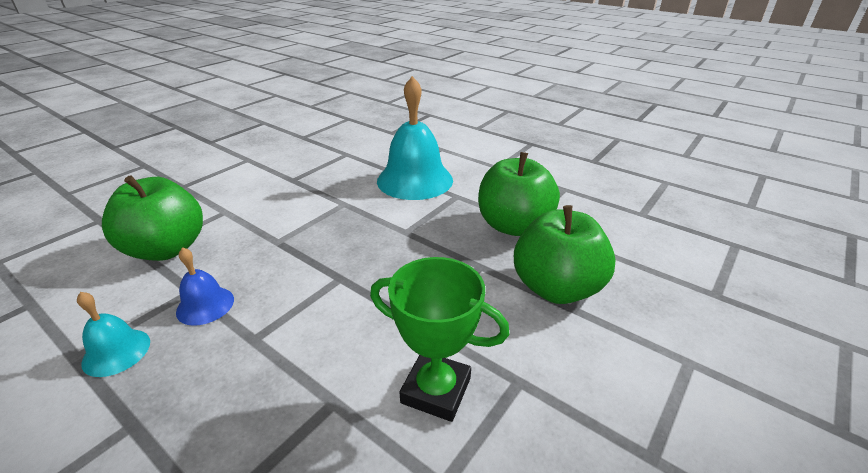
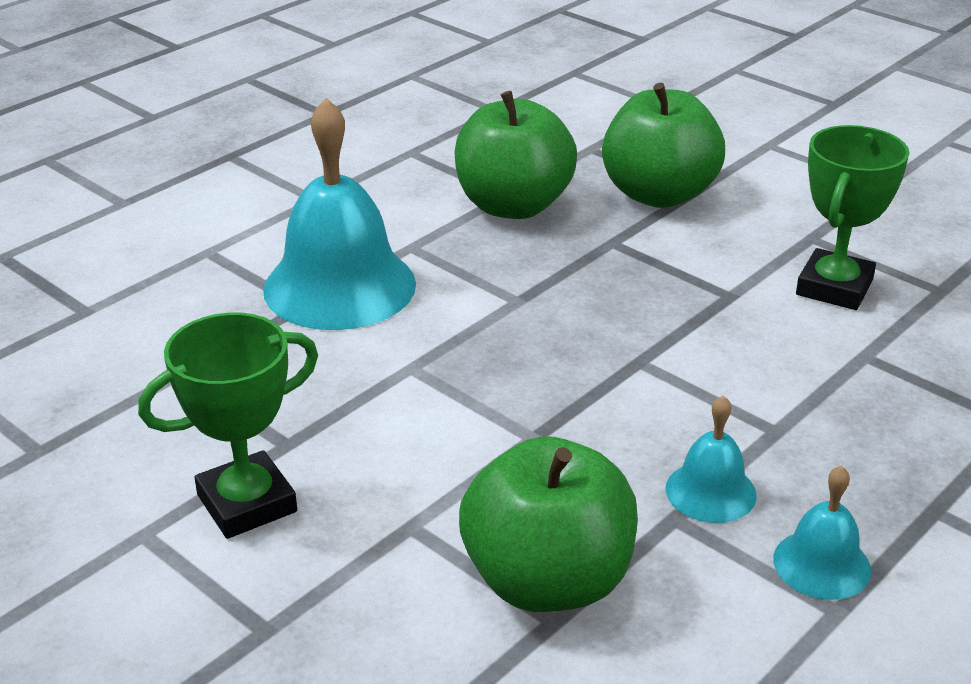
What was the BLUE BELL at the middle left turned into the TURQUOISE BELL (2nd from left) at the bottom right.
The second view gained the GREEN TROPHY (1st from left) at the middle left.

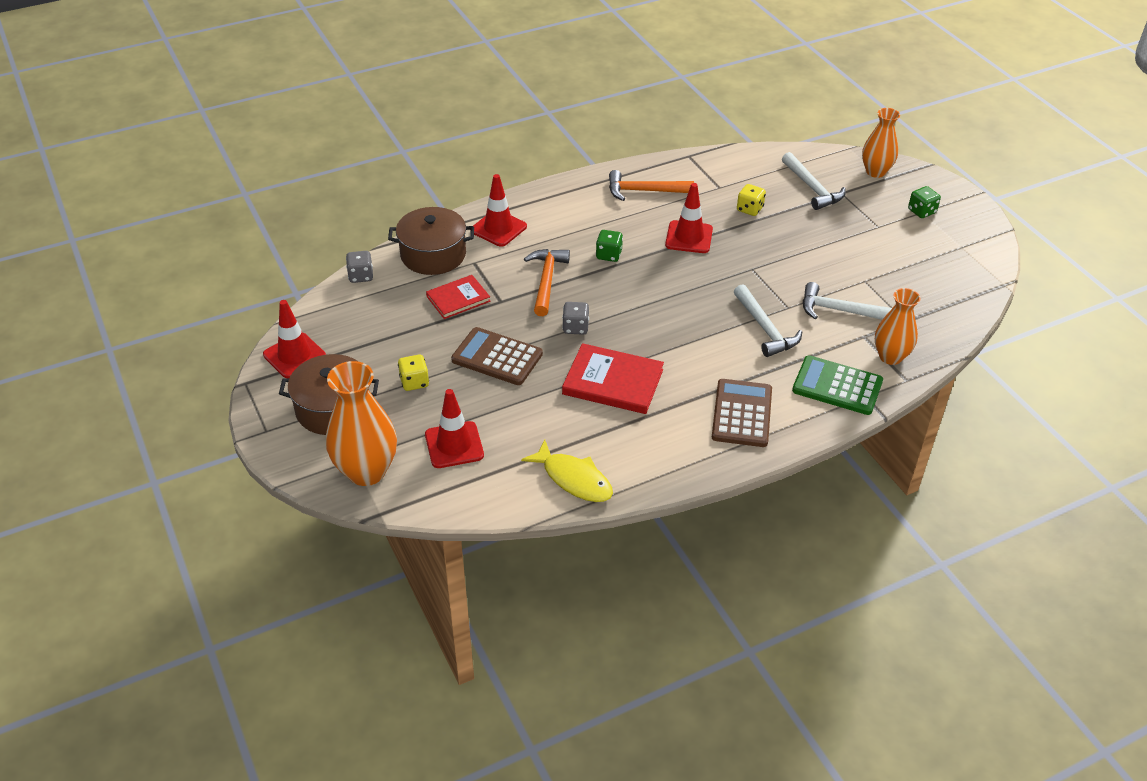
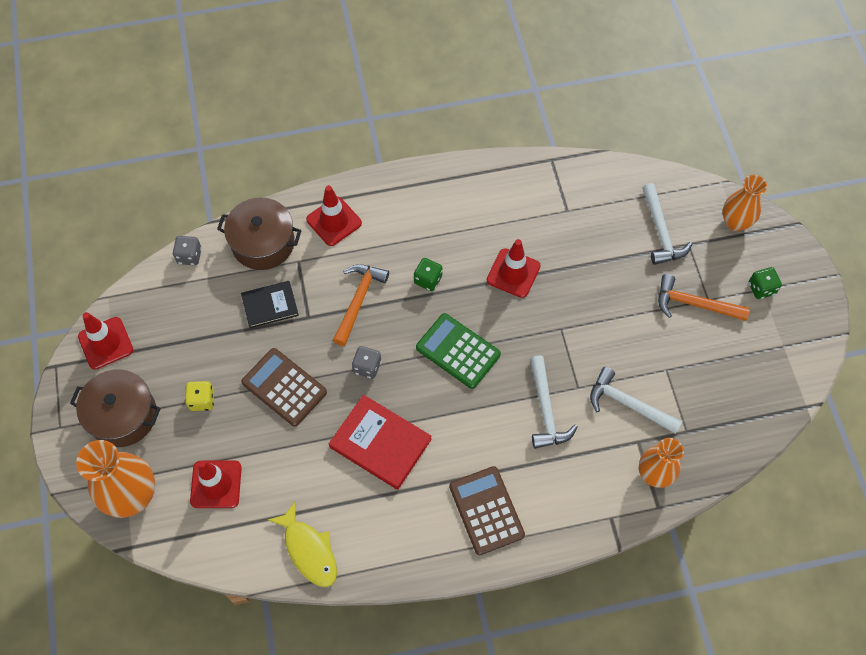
What was the RED BOOK (1st from left) at the centre turned into the BLACK BOOK at the middle left.
The ORANGE HAMMER (2nd from left) ended up elsewhere, having gone from the top centre to the middle right.
The BROWN CALCULATOR (2nd from left) at the centre ended up facing another way, 45 degrees counterclockwise from before.
The second view lost the YELLOW DICE (2nd from left) at the top centre.
The GREEN CALCULATOR ended up elsewhere, having gone from the middle right to the centre.

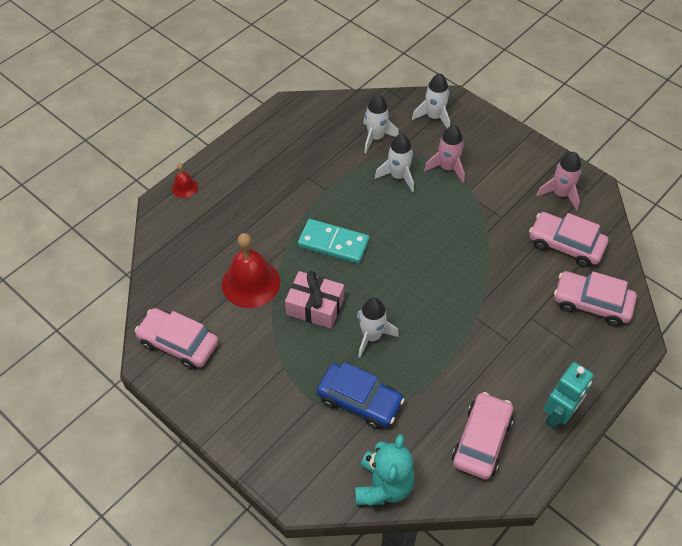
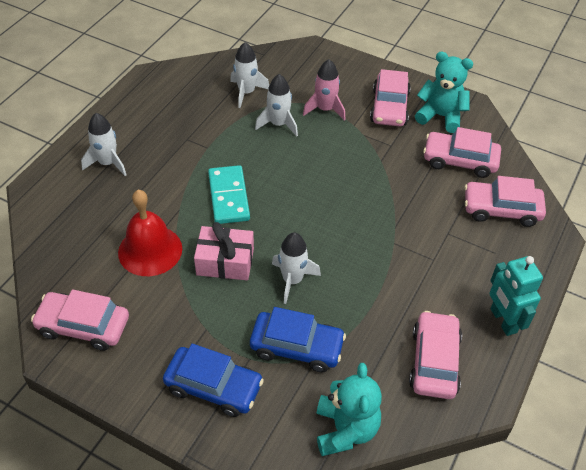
The second view lost the RED BELL (1st from left) at the top left.
The TURQUOISE DOMINO at the centre ended up facing another way, 75 degrees clockwise from before.
The WHITE ROCKET (4th from left in the first image) ended up elsewhere, having gone from the top centre to the top left.
Where the PINK ROCKET (2nd from left) stood at the top right, the TURQUOISE TEDDY BEAR (2nd from left) came to stand at the top right.
The TURQUOISE ROBOT at the bottom right ended up facing another way, 135 degrees clockwise from before.
The second view gained the BLUE CAR (1st from left) at the bottom centre.
The second view gained the PINK CAR (2nd from left) at the top centre.

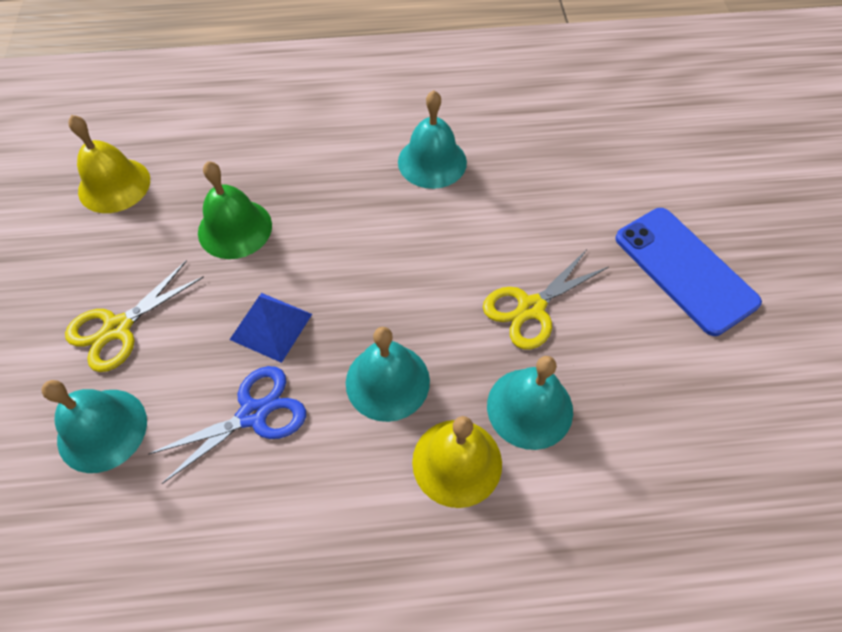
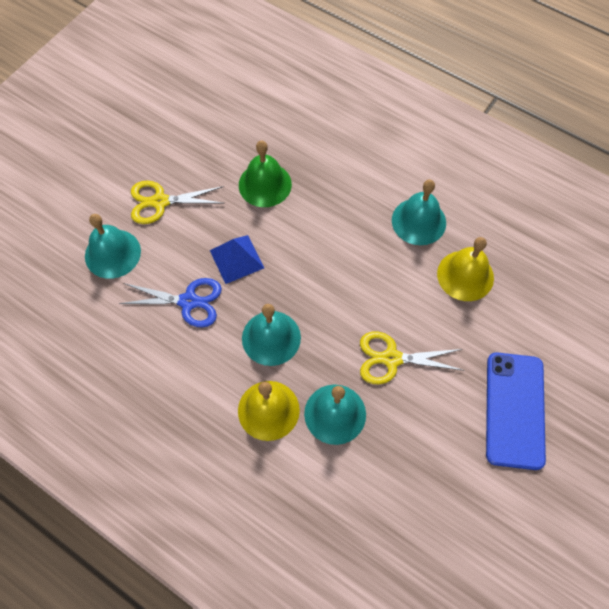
The YELLOW BELL (1st from left in the first image) ended up elsewhere, having gone from the top left to the middle right.

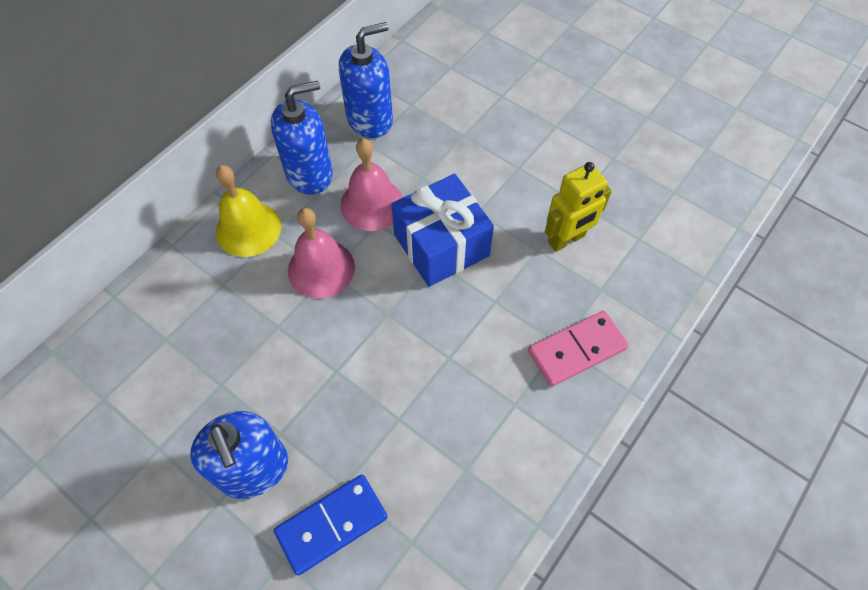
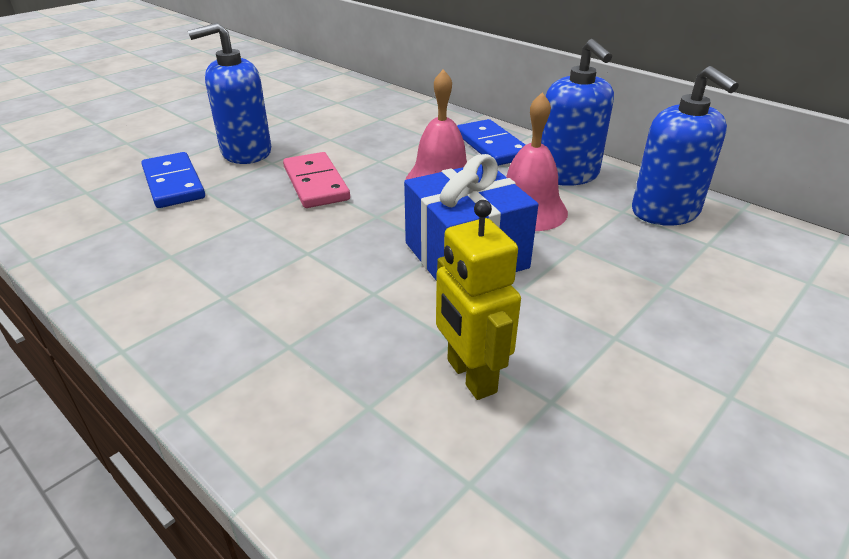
Where the YELLOW BELL stood at the middle left, the BLUE DOMINO (2nd from left) came to stand at the top centre.
The PINK DOMINO ended up elsewhere, having gone from the centre to the top centre.

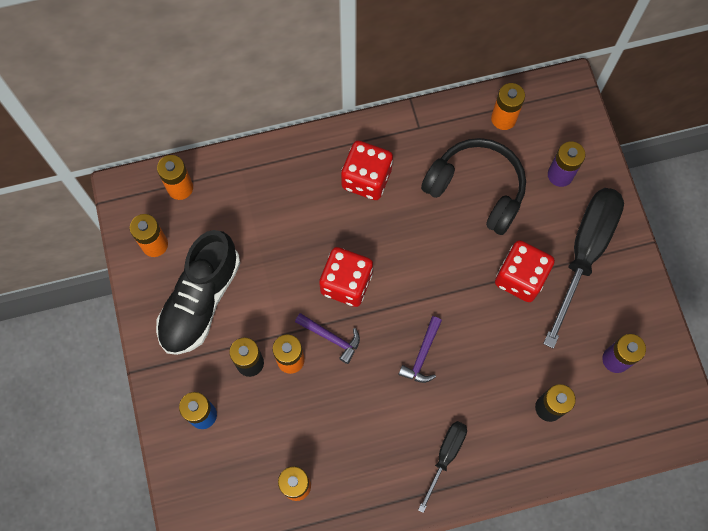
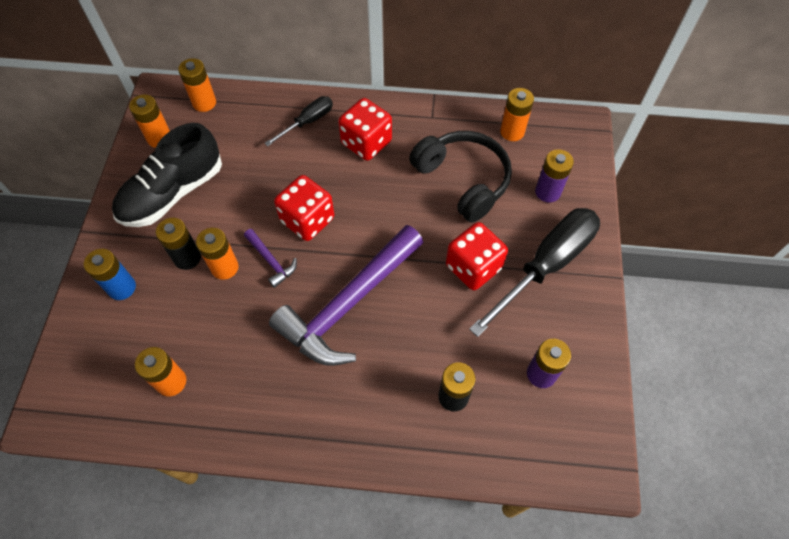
The size of the PURPLE HAMMER (2nd from left) at the centre changed by a factor of 2.41.
The BLACK SCREWDRIVER (1st from left) ended up elsewhere, having gone from the bottom centre to the top centre.

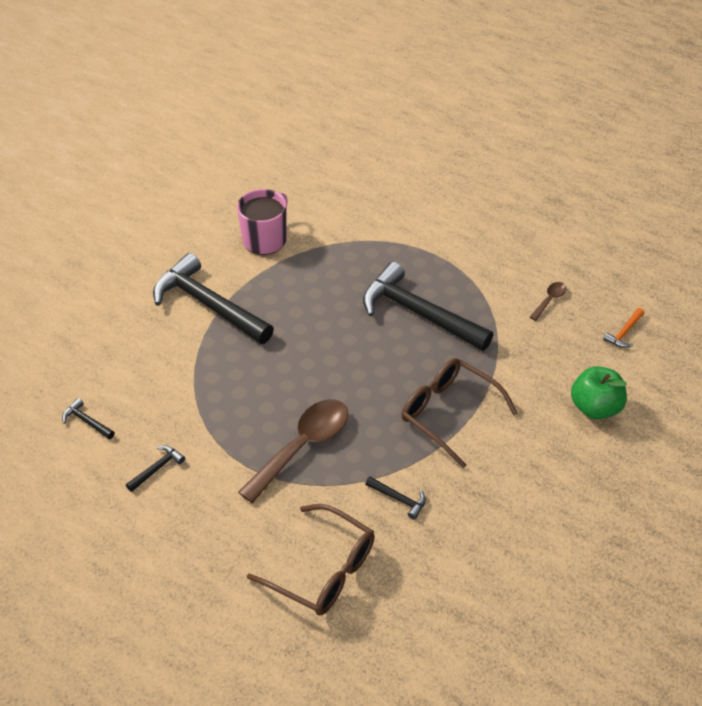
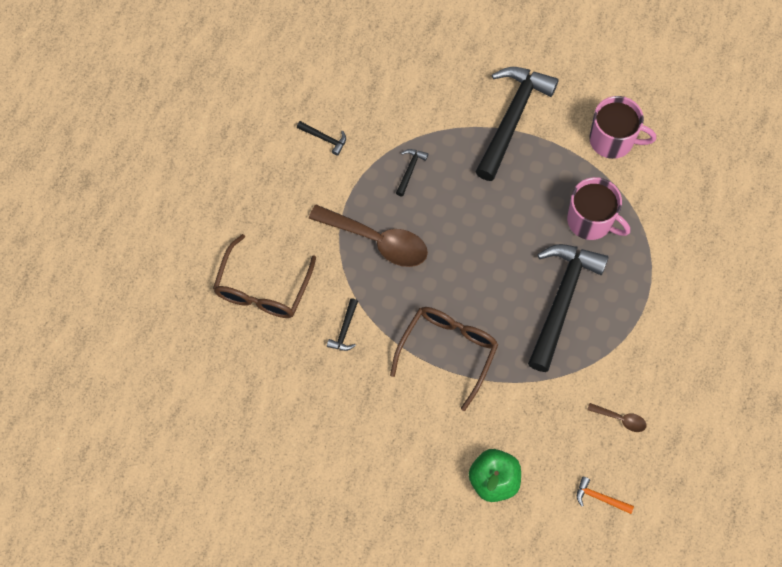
The BLACK HAMMER (1st from left in the first image) ended up elsewhere, having gone from the middle left to the top centre.
The second view gained the PINK MUG (1st from left) at the middle right.

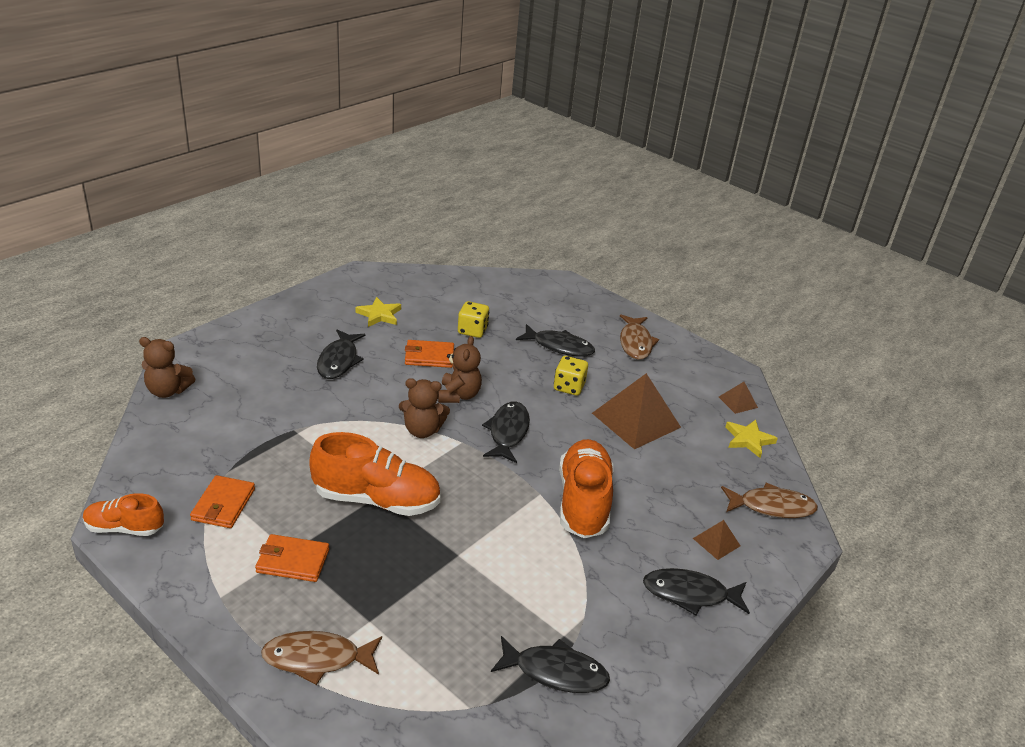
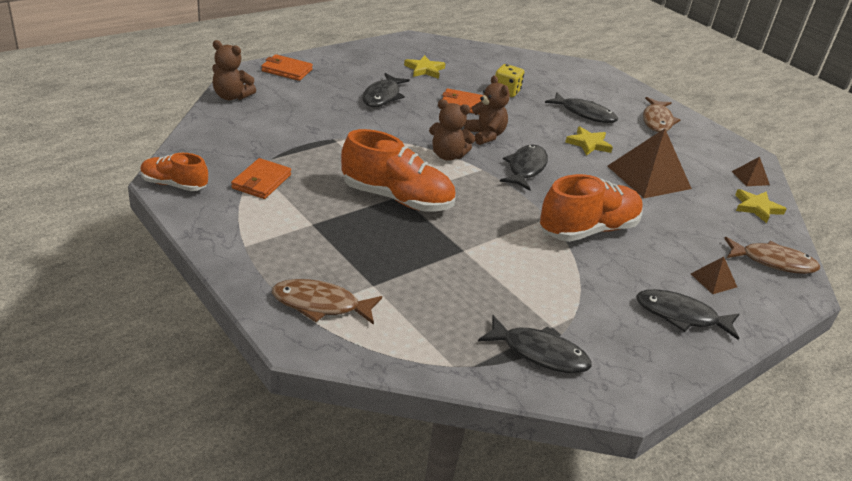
The ORANGE WALLET (2nd from left) ended up elsewhere, having gone from the bottom left to the top centre.
The BROWN TEDDY BEAR (3rd from left) at the centre ended up facing another way, 45 degrees counterclockwise from before.
Where the YELLOW DICE (2nd from left) stood at the centre, the YELLOW STAR (2nd from left) came to stand at the top right.
The ORANGE SHOE (3rd from left) at the centre ended up facing another way, 45 degrees clockwise from before.

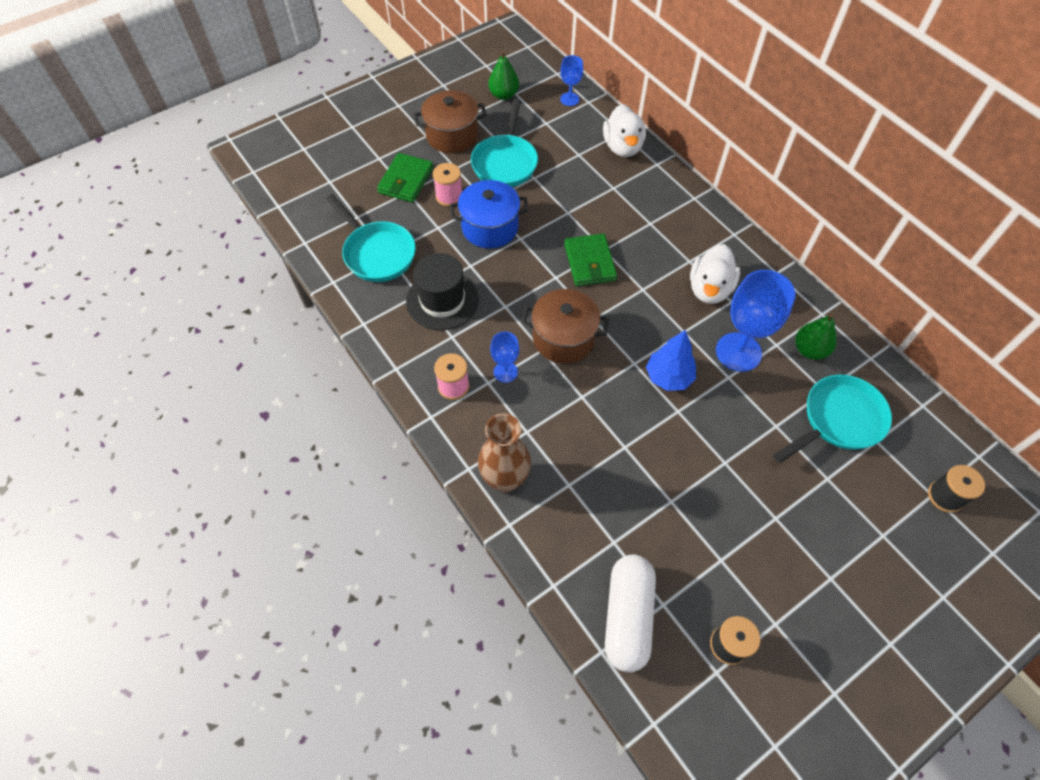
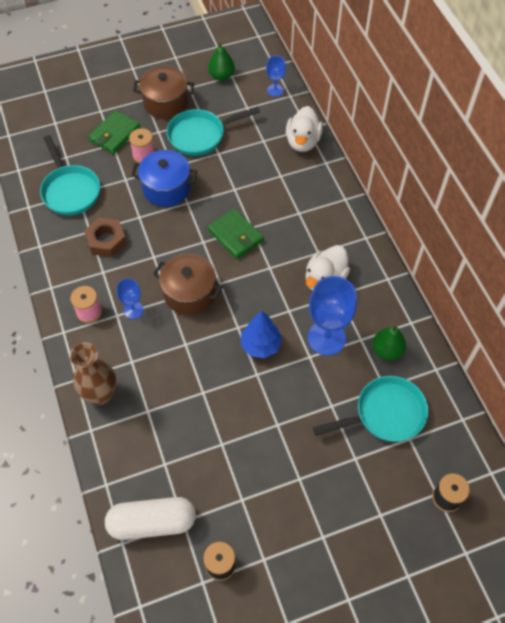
Where the BLACK HAT stood at the centre, the BROWN NUT came to stand at the middle left.
The TURQUOISE PAN (2nd from left) at the top centre ended up facing another way, 45 degrees clockwise from before.
The GREEN WALLET (2nd from left) at the top centre ended up facing another way, 45 degrees counterclockwise from before.
The WHITE CAPSULE at the bottom centre ended up facing another way, 60 degrees clockwise from before.

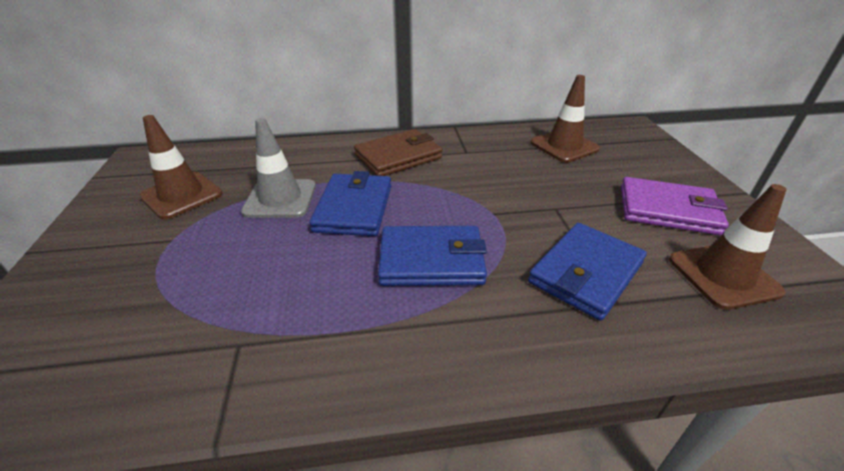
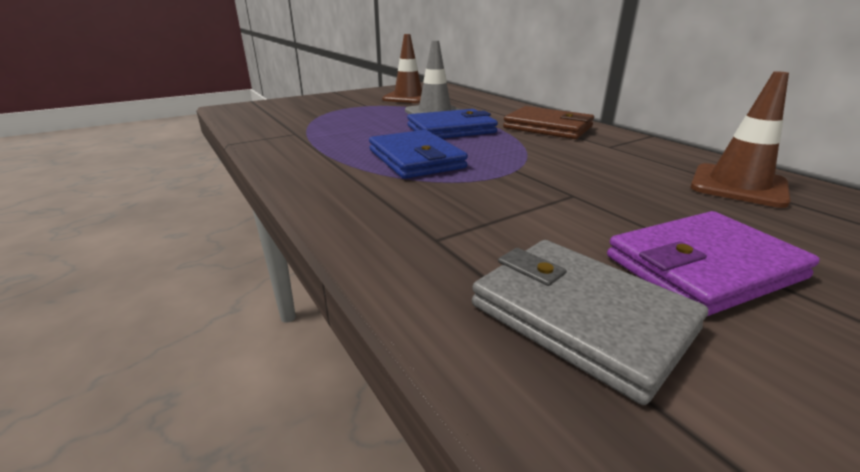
The second view lost the BLUE WALLET (3rd from left) at the middle right.
The PURPLE WALLET at the middle right ended up facing another way, 75 degrees clockwise from before.
Where the BROWN TRAFFIC CONE (3rd from left) stood at the middle right, the GREY WALLET came to stand at the bottom right.

